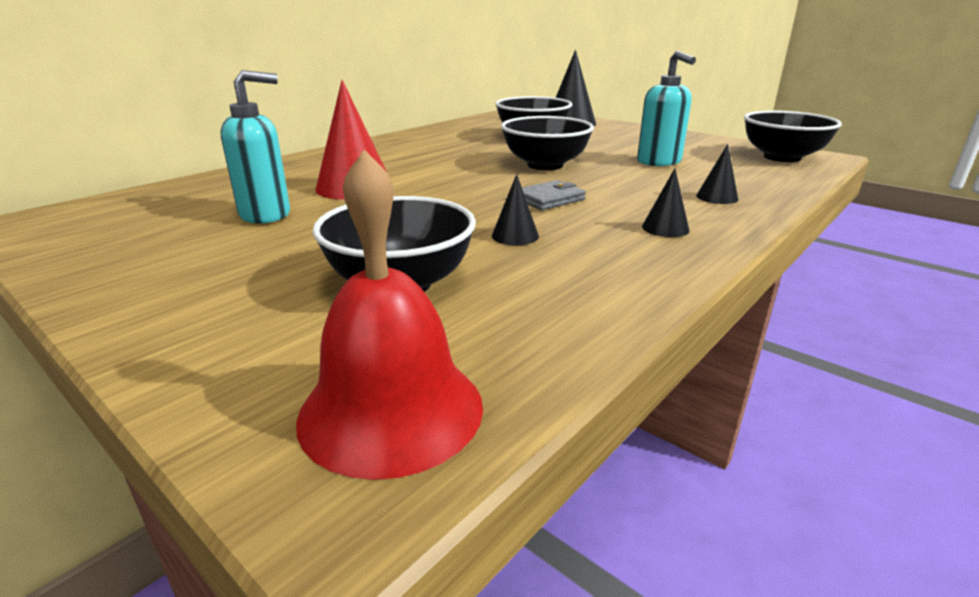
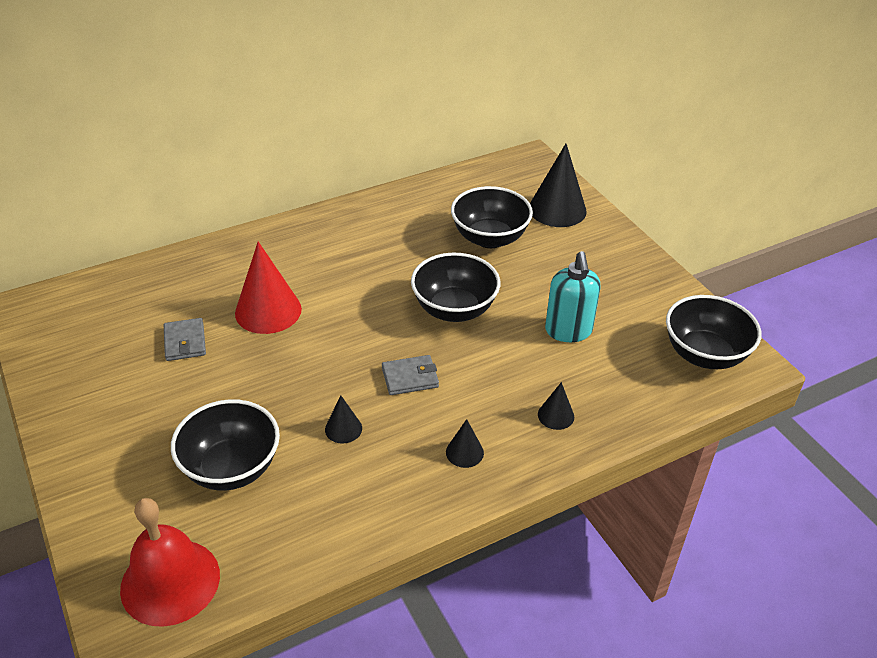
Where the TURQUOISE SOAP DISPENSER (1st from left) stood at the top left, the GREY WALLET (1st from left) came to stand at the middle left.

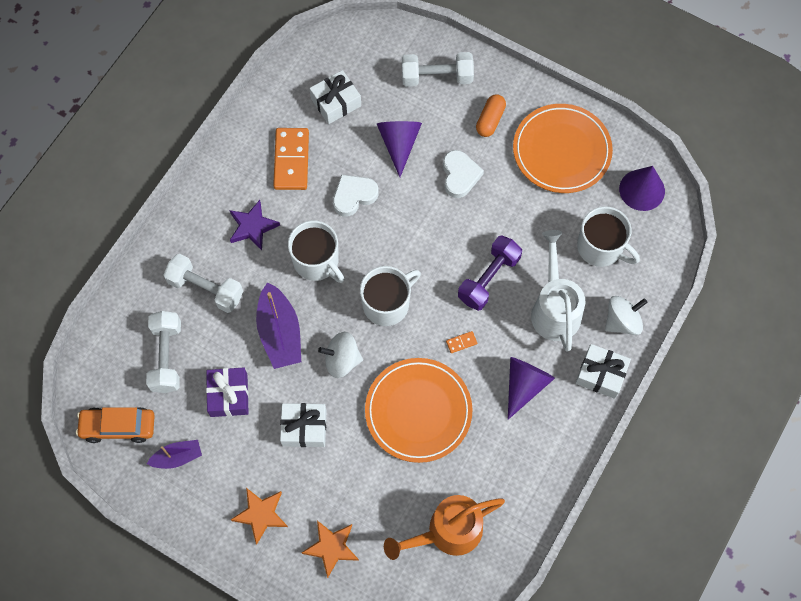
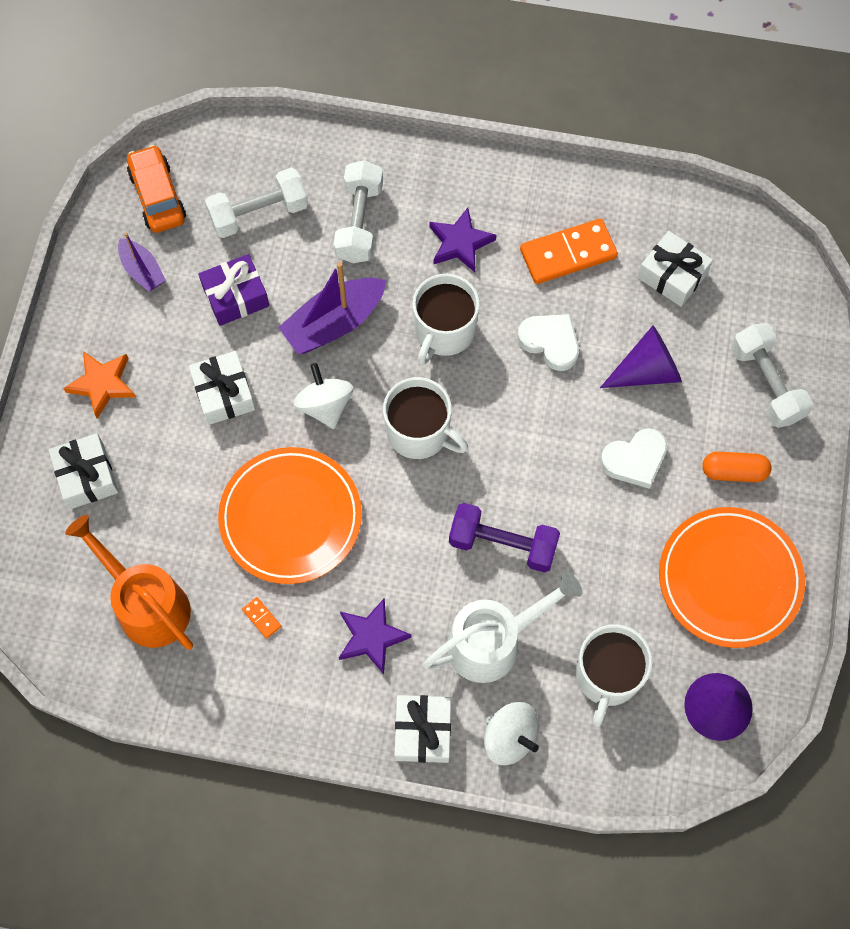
Where the ORANGE STAR (2nd from left) stood at the bottom centre, the WHITE GIFT (1st from left) came to stand at the middle left.
The ORANGE DOMINO (2nd from left in the first image) ended up elsewhere, having gone from the centre to the middle left.
Where the PURPLE CONE (2nd from left) stood at the centre, the PURPLE STAR (1st from left) came to stand at the bottom centre.

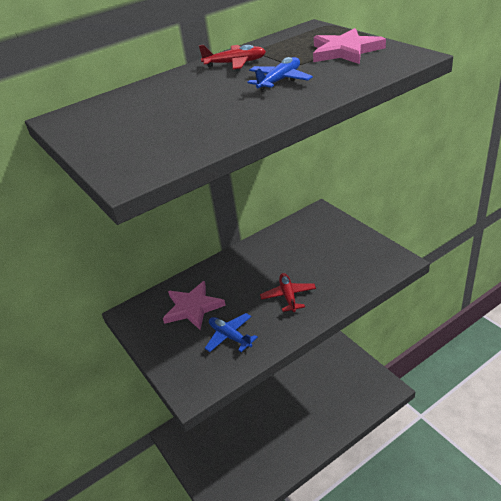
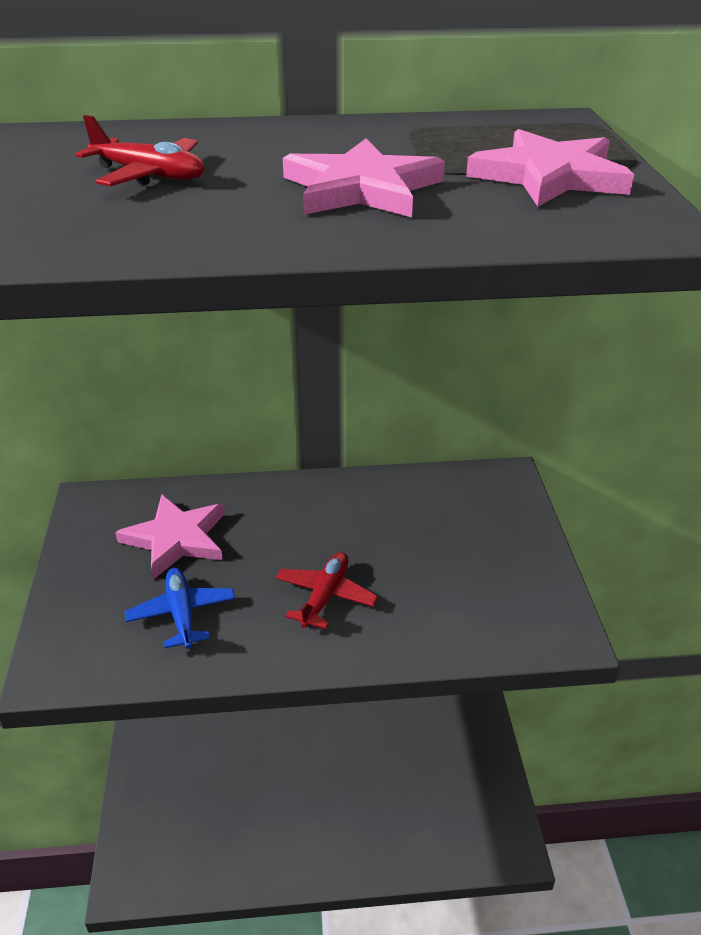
The RED PLANE (1st from left) ended up elsewhere, having gone from the top centre to the top left.
Where the BLUE PLANE (2nd from left) stood at the top centre, the PINK STAR (2nd from left) came to stand at the top centre.

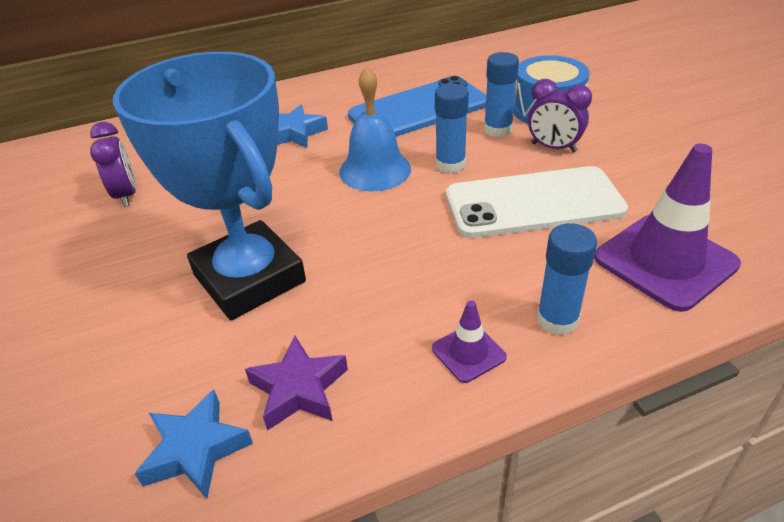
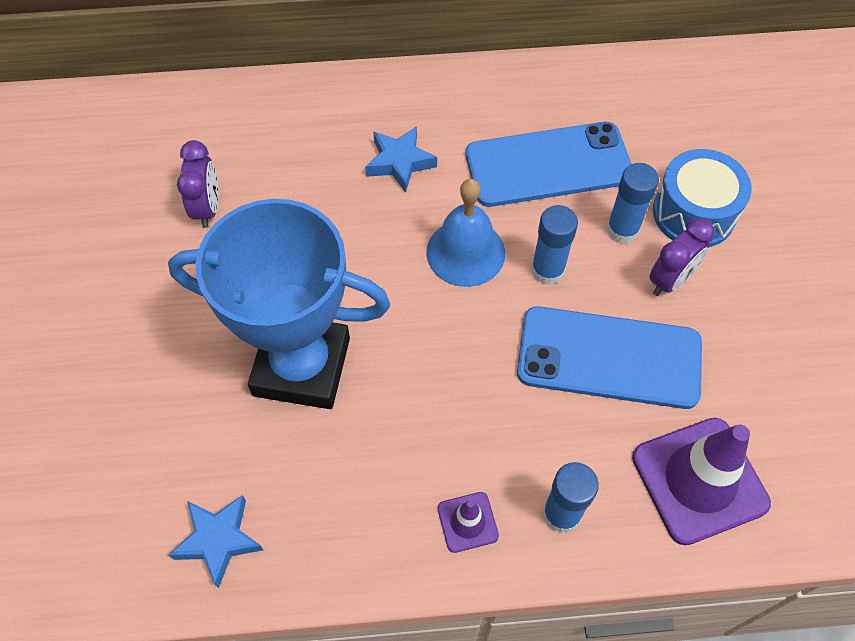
The BLUE TROPHY at the middle left ended up facing another way, 60 degrees counterclockwise from before.
The second view lost the PURPLE STAR at the bottom centre.
What was the WHITE PHONE at the middle right turned into the BLUE PHONE (2nd from left) at the middle right.
The PURPLE CLOCK (2nd from left) at the top right ended up facing another way, 90 degrees counterclockwise from before.

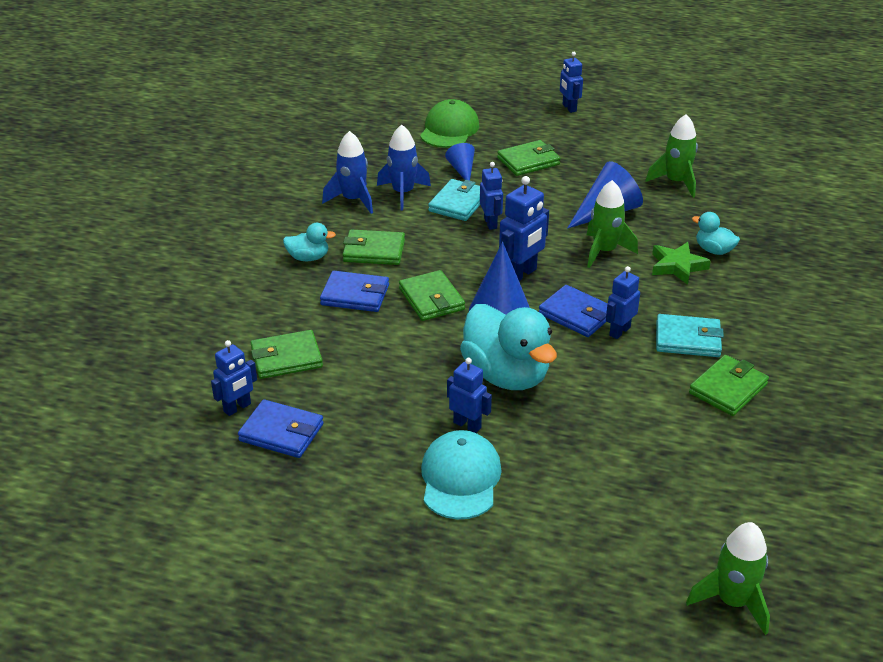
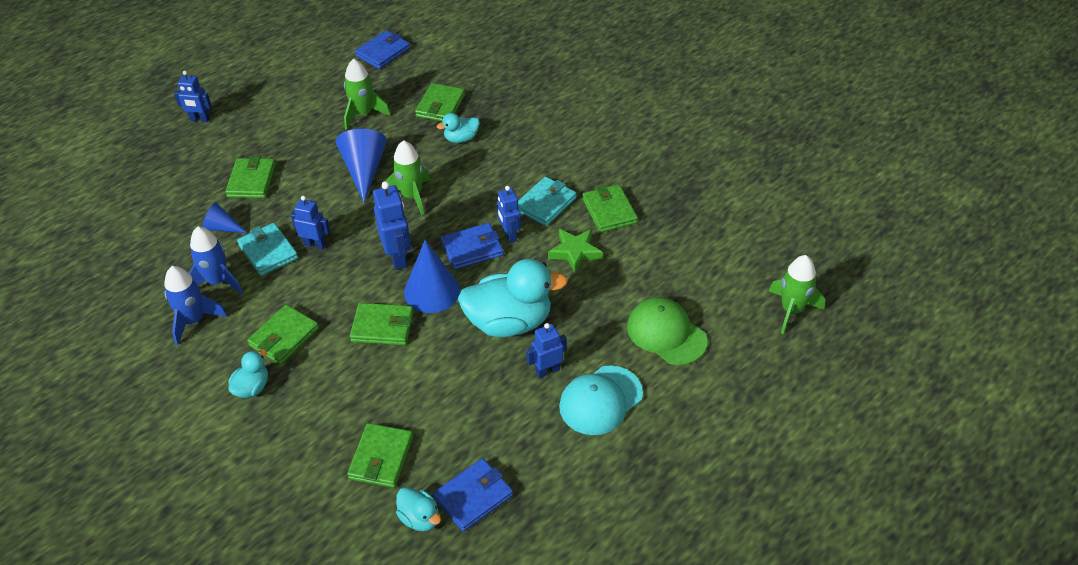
Where the BLUE ROBOT (1st from left) stood at the middle left, the TURQUOISE DUCK (2nd from left) came to stand at the bottom centre.
The BLUE WALLET (2nd from left in the first image) ended up elsewhere, having gone from the centre to the top centre.
The GREEN CAP ended up elsewhere, having gone from the top centre to the centre.
The TURQUOISE CAP at the bottom centre ended up facing another way, 75 degrees counterclockwise from before.
The GREEN STAR ended up elsewhere, having gone from the middle right to the centre.
The second view gained the GREEN WALLET (5th from left) at the top centre.

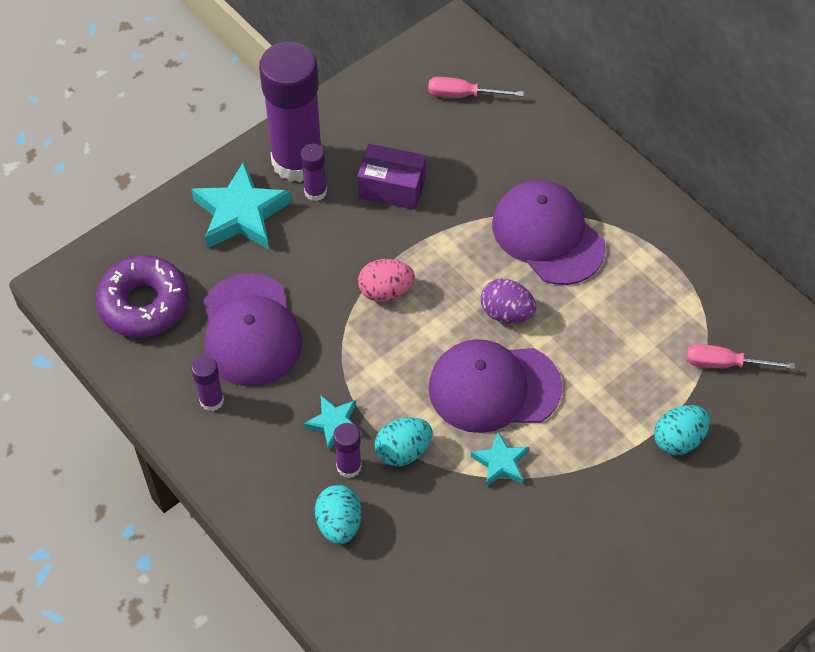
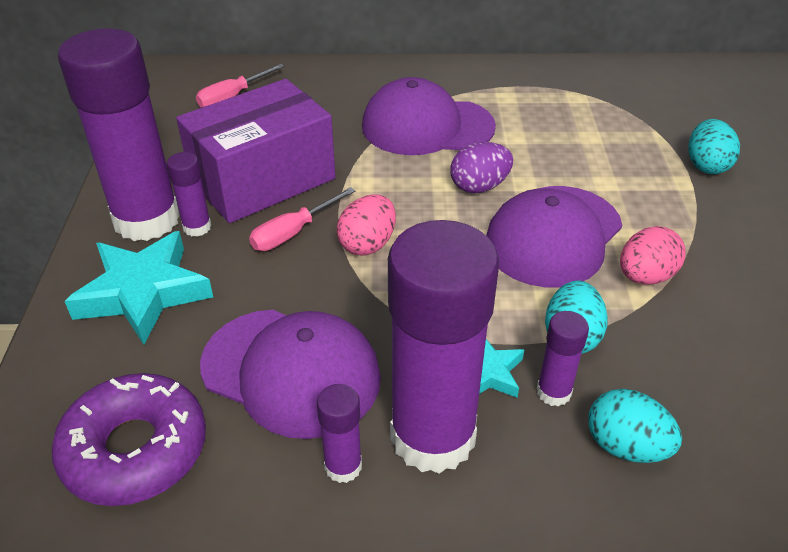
The size of the PURPLE BOX at the top centre changed by a factor of 1.71.
Where the TURQUOISE STAR (3rd from left) stood at the bottom centre, the PINK EGG (2nd from left) came to stand at the middle right.
The PINK SCREWDRIVER (2nd from left) ended up elsewhere, having gone from the middle right to the centre.
The second view gained the PURPLE GLUE STICK (4th from left) at the centre.

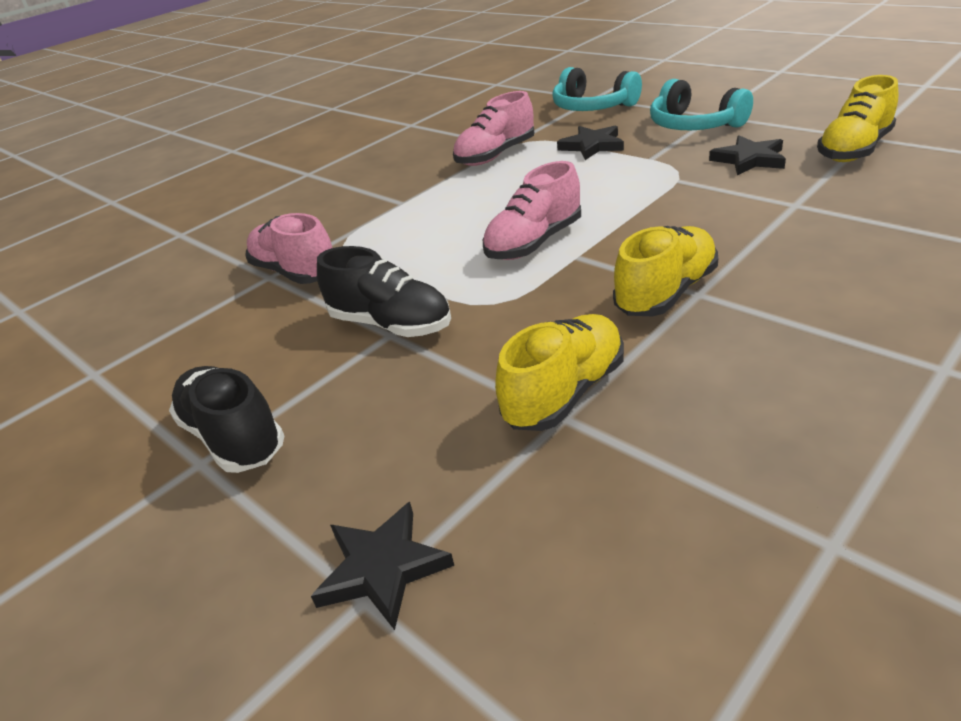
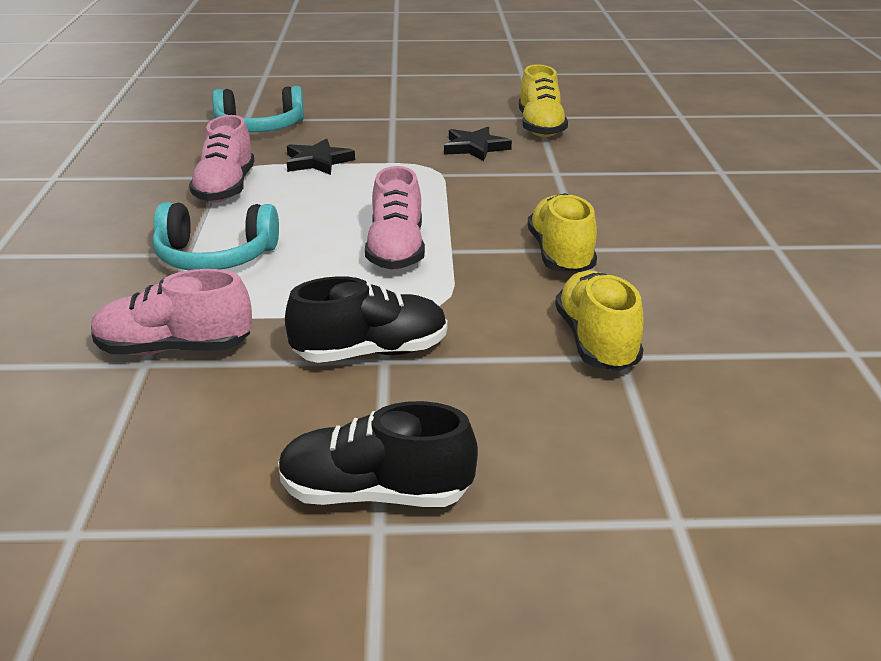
The second view lost the BLACK STAR (1st from left) at the bottom centre.
The TURQUOISE HEADPHONES (2nd from left in the first image) ended up elsewhere, having gone from the top right to the middle left.

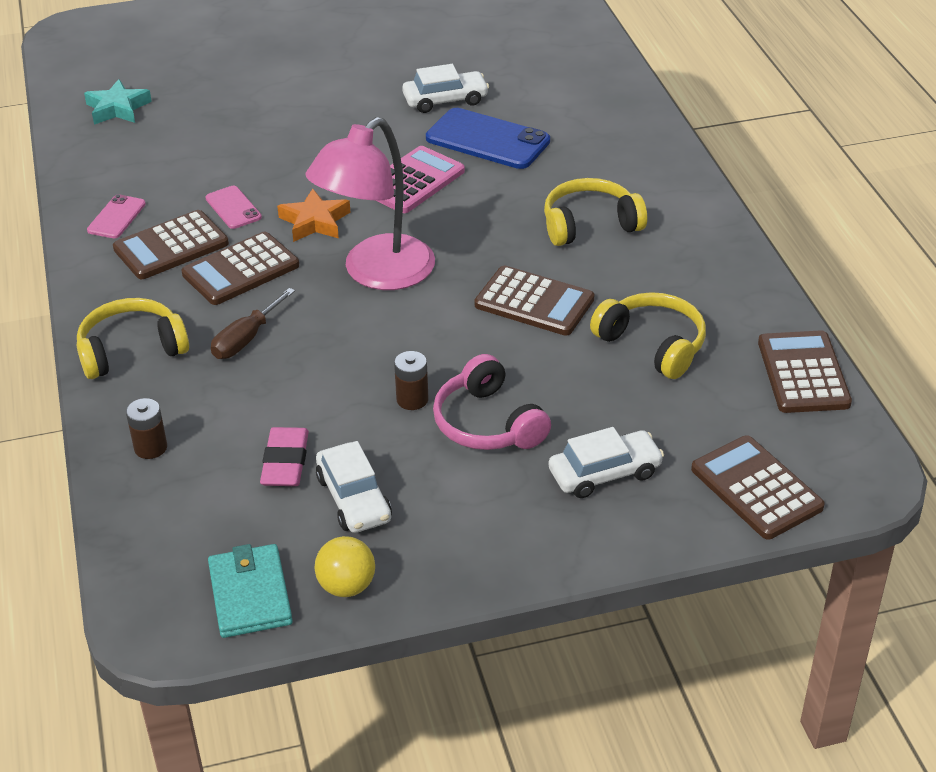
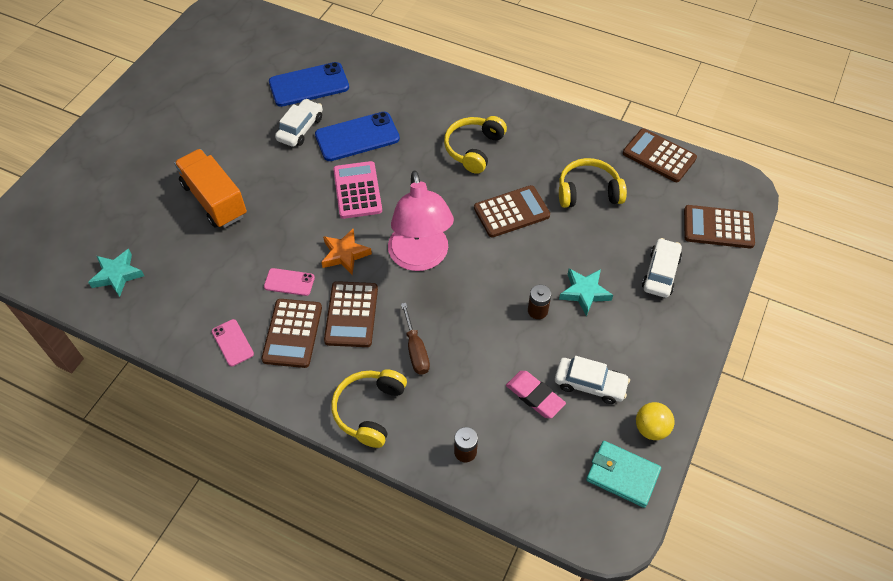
Where the PINK HEADPHONES stood at the centre, the TURQUOISE STAR (2nd from left) came to stand at the centre.
The second view gained the ORANGE TRUCK at the top left.
The second view gained the BLUE PHONE (1st from left) at the top centre.

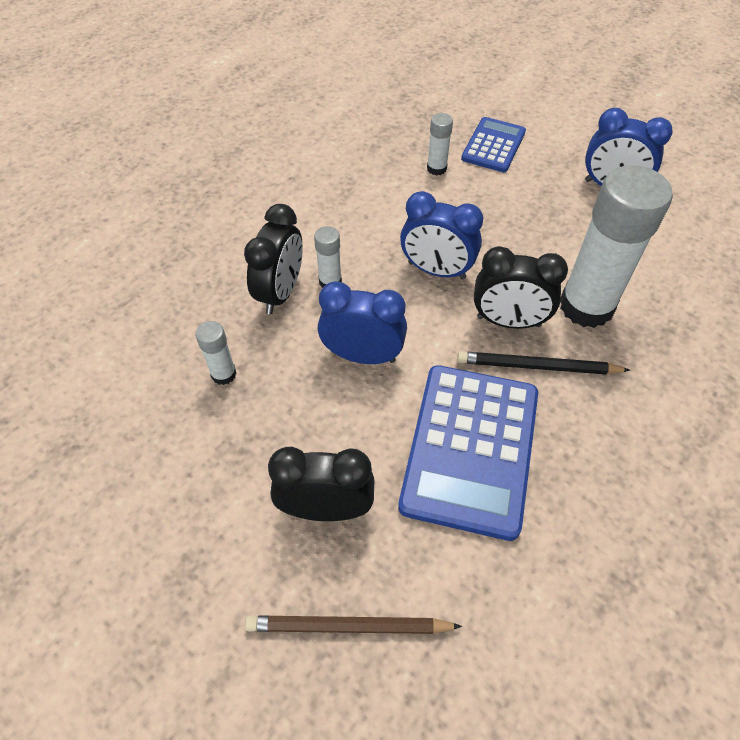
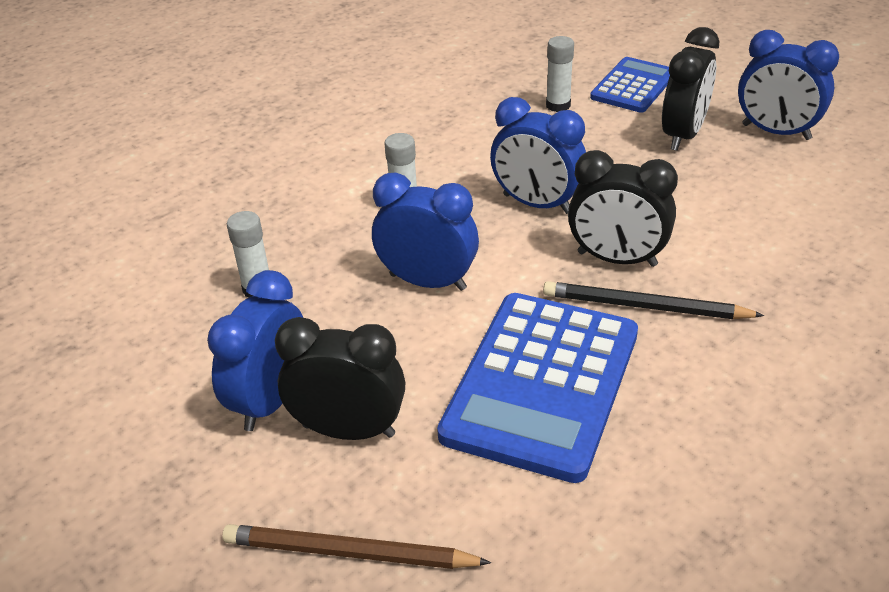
The BLACK CLOCK (1st from left in the first image) ended up elsewhere, having gone from the centre to the top right.
The second view lost the WHITE GLUE STICK (4th from left) at the top right.
The second view gained the BLUE CLOCK (1st from left) at the middle left.

